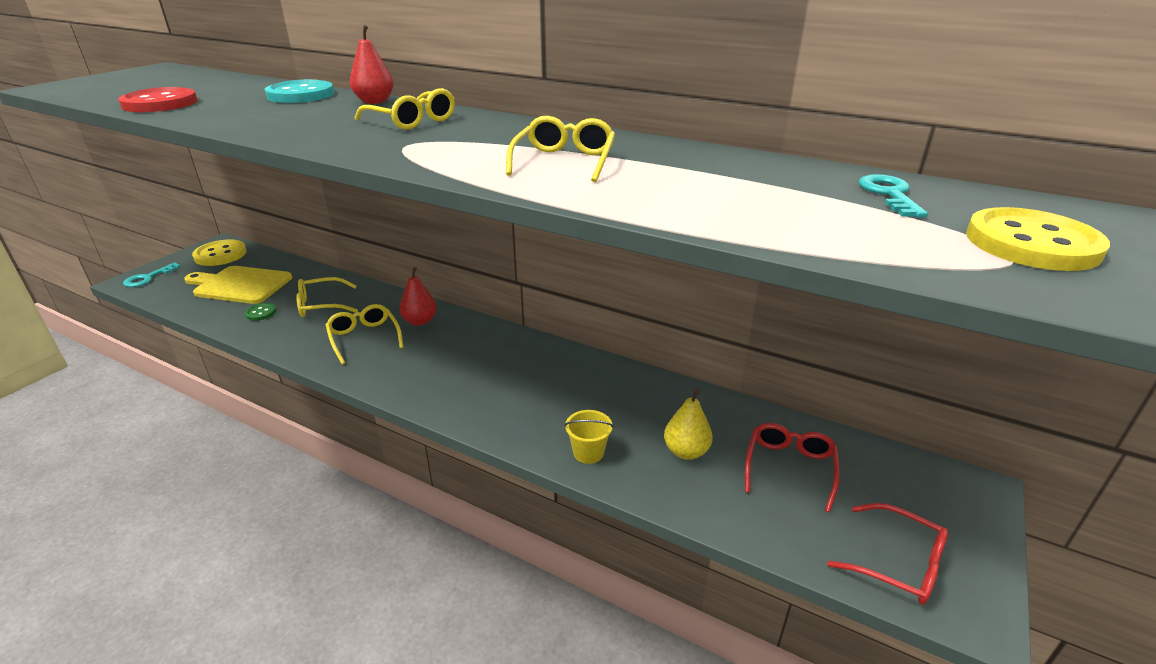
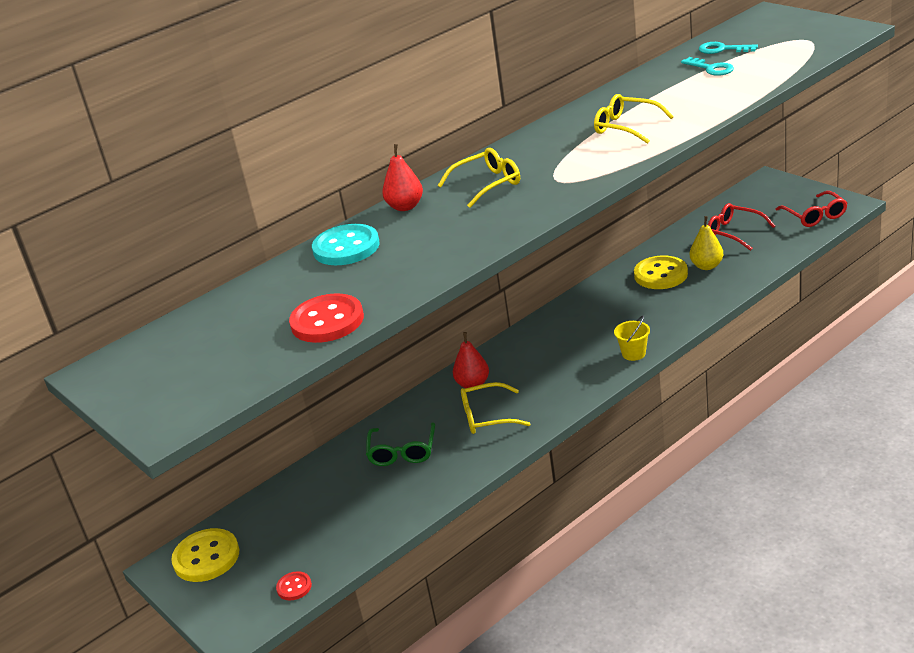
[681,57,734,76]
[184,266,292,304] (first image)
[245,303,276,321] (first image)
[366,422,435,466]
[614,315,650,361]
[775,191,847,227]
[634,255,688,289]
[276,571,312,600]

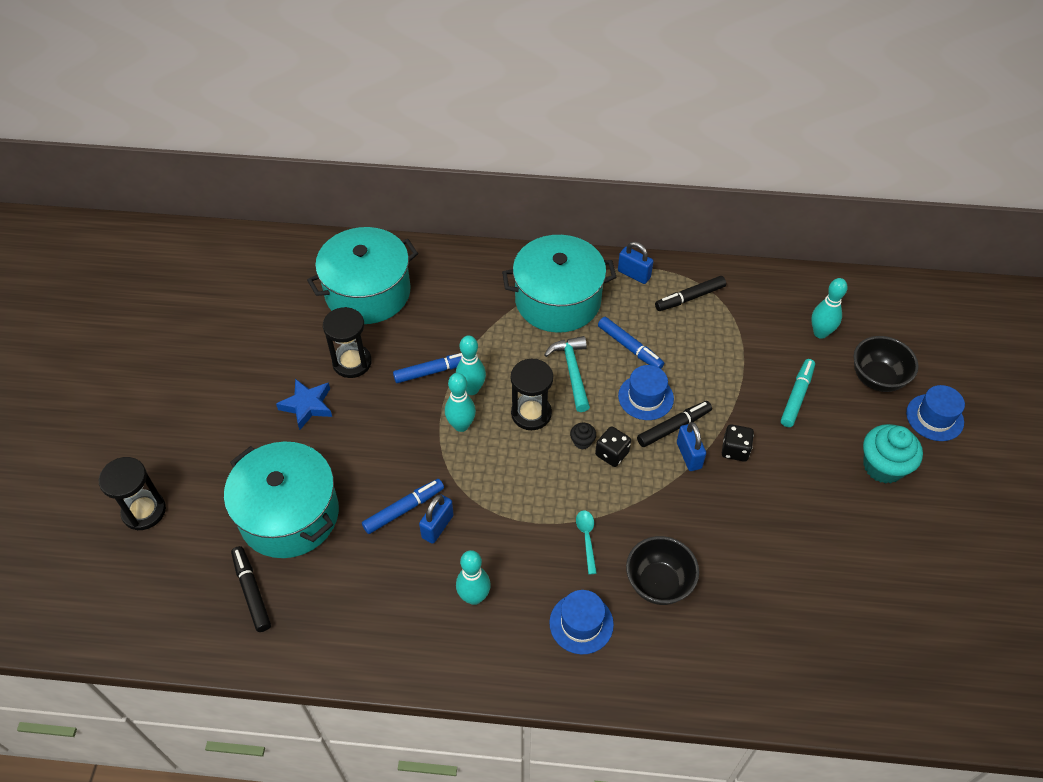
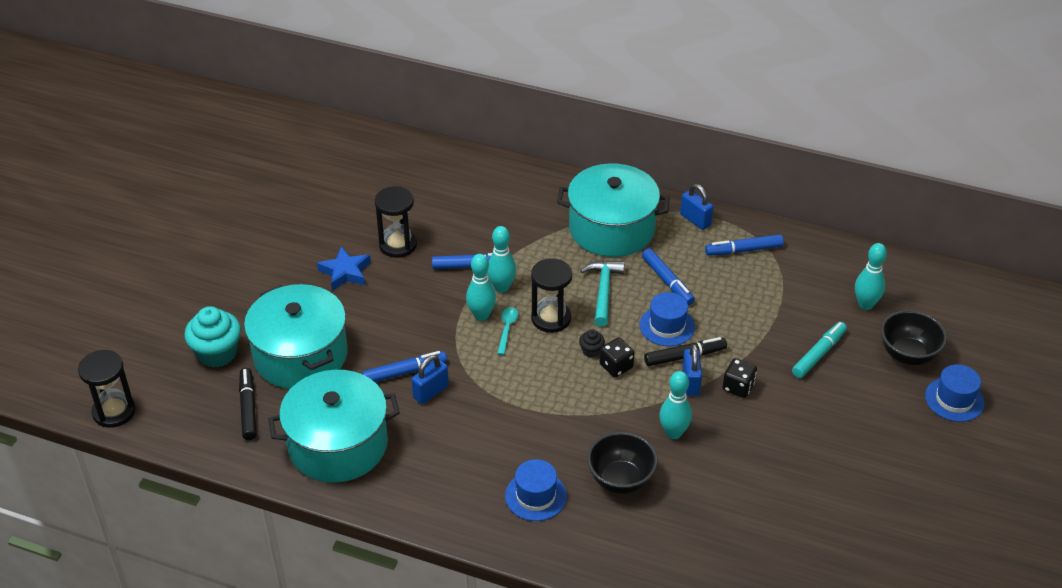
[78,350,136,428]
[268,370,400,483]
[659,371,692,439]
[497,307,518,355]
[705,234,784,256]
[184,306,241,367]

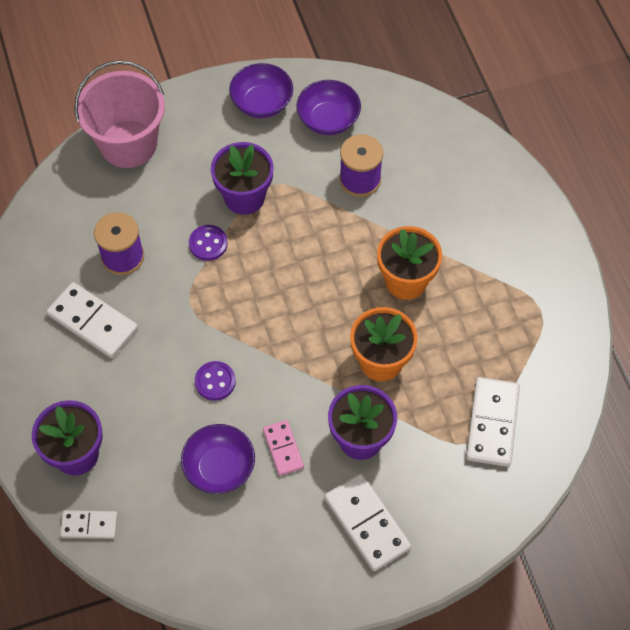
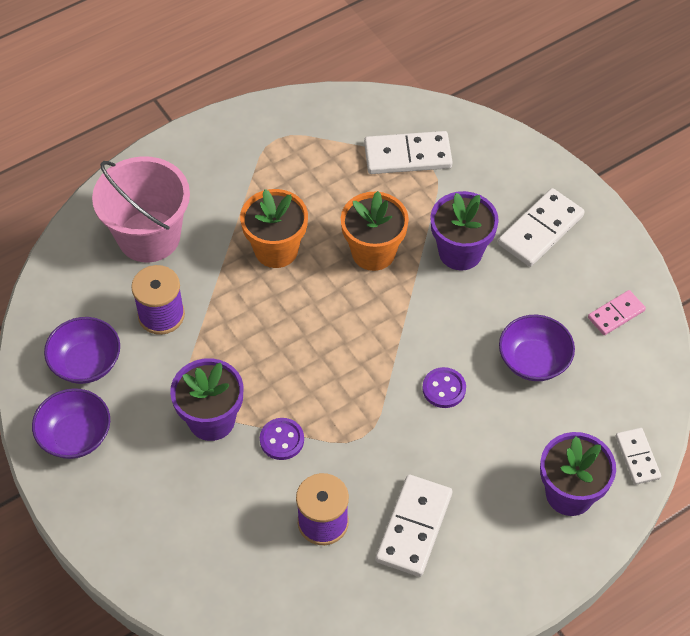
[92,156,190,263]
[588,290,646,335]

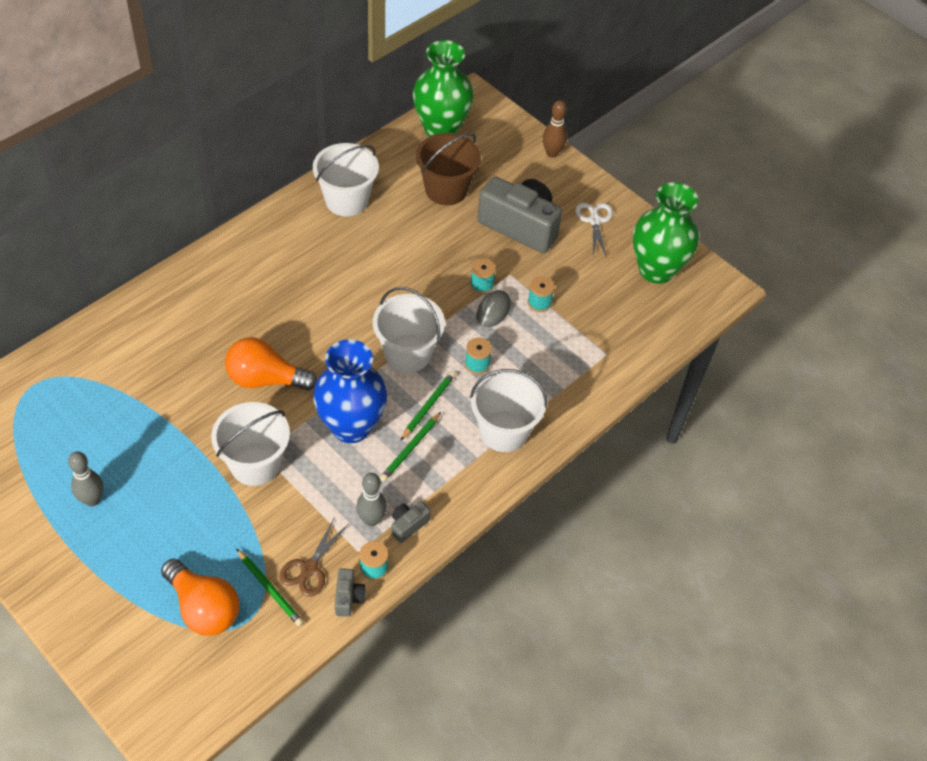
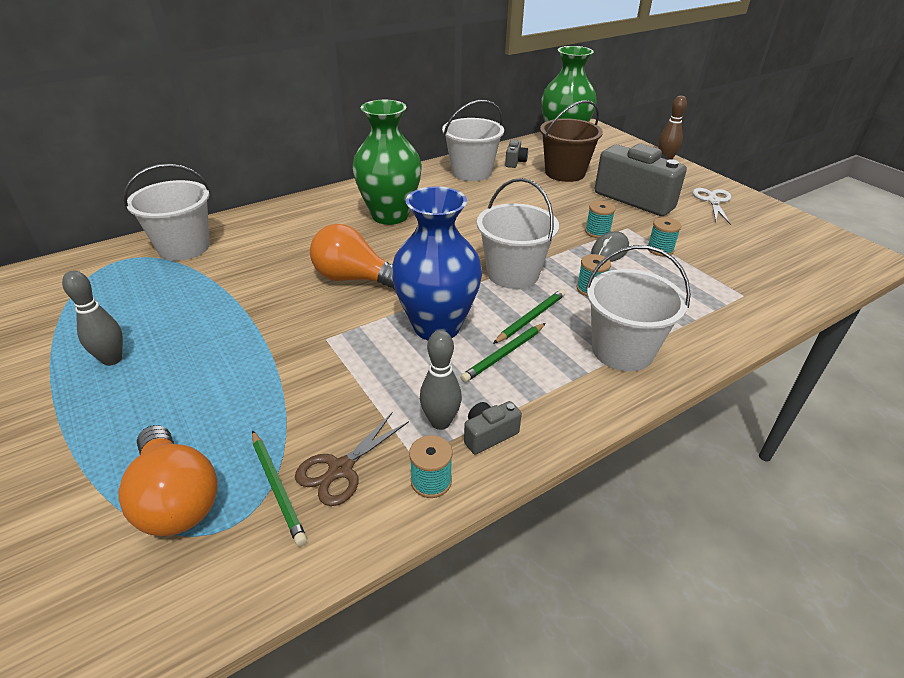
[123,164,210,261]
[505,140,528,168]
[352,100,422,225]

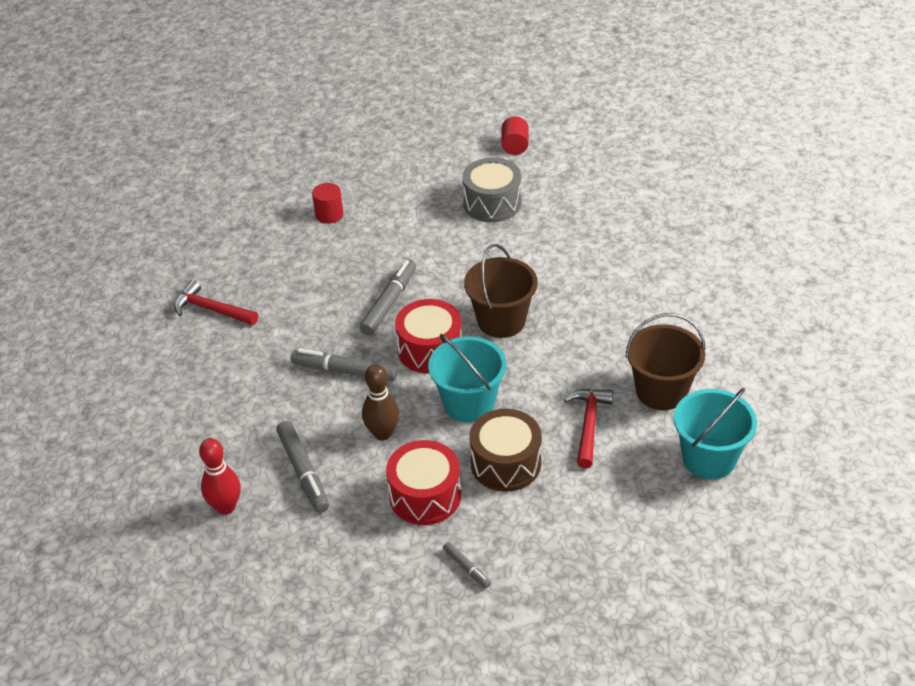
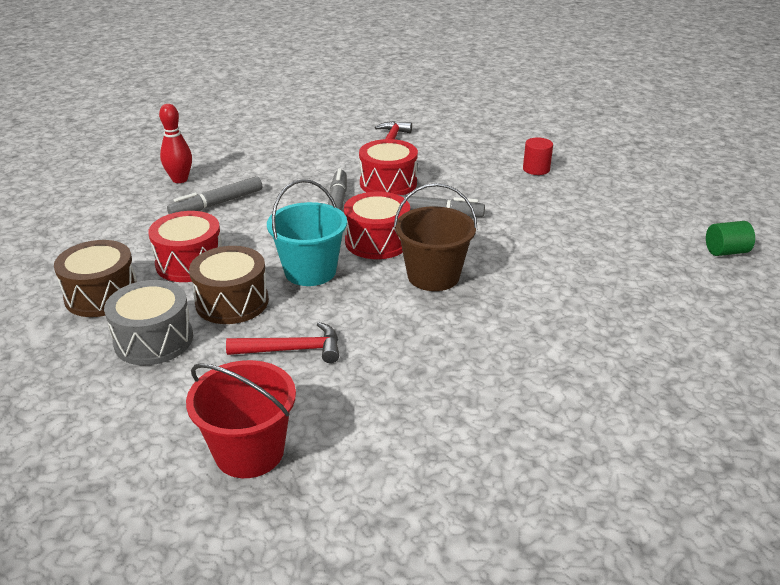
[362,364,399,441] (first image)
[54,240,137,317]
[104,280,193,365]
[706,221,755,256]
[626,313,706,410] (first image)
[186,360,296,478]
[359,139,418,195]

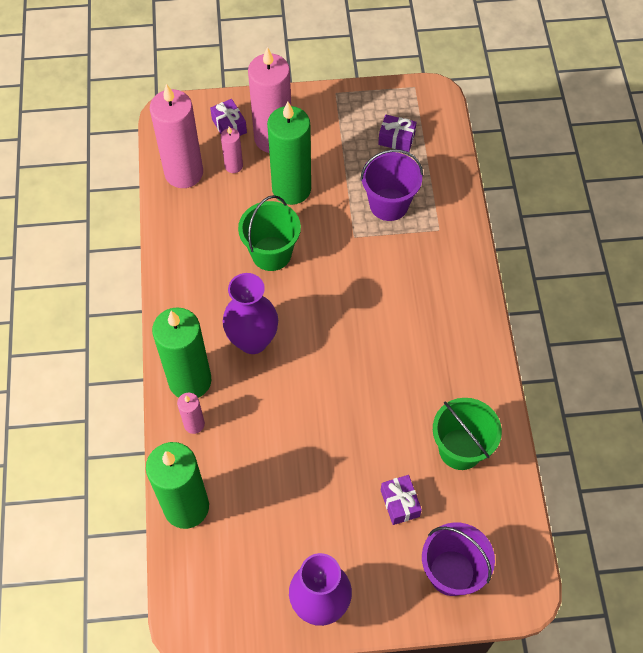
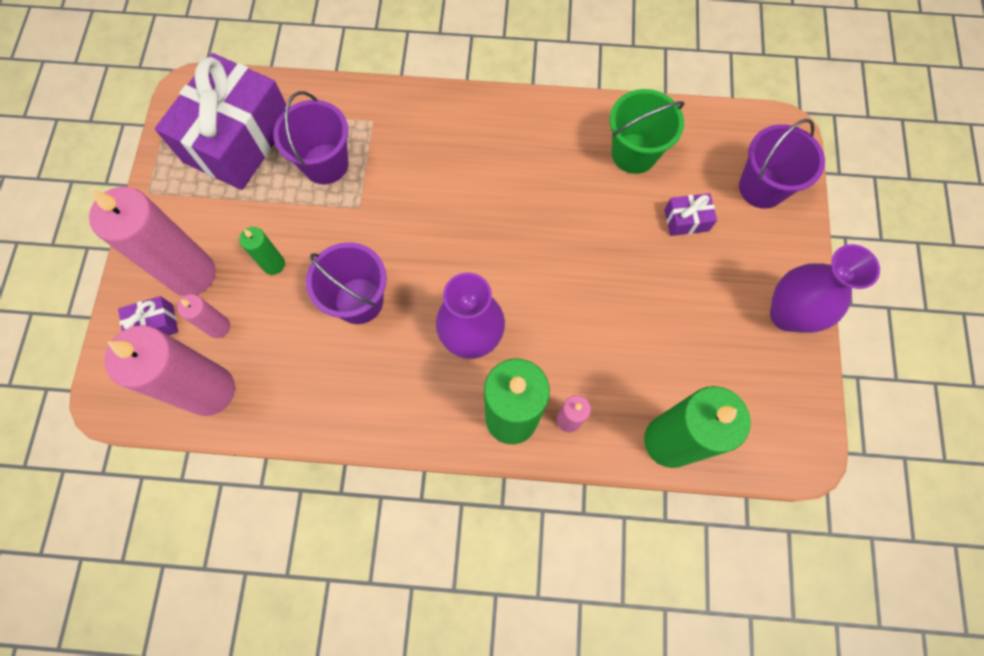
[306,242,387,324]
[239,227,285,275]
[155,53,286,190]

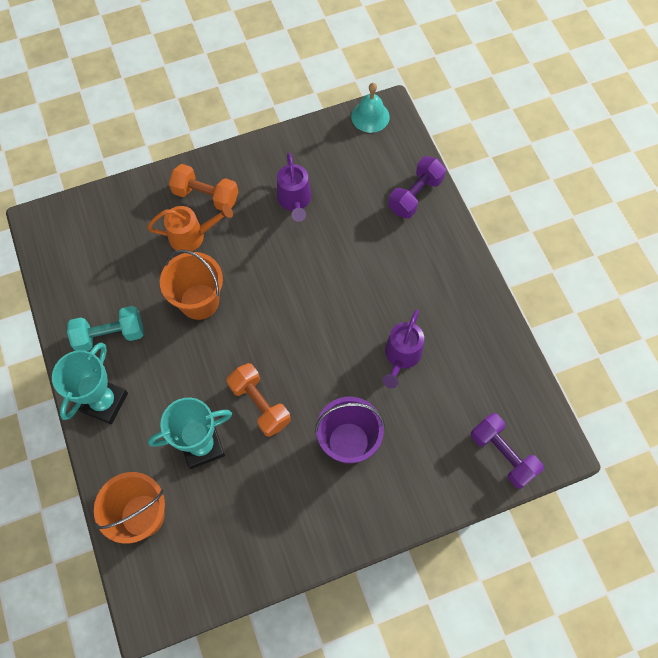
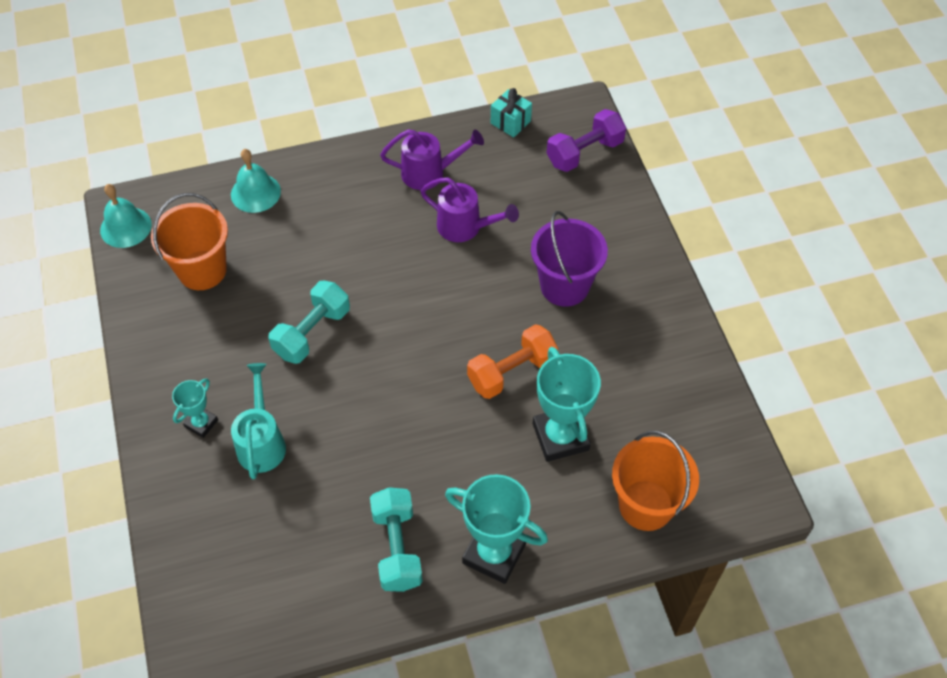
[231,363,286,479]
[151,193,228,290]
[172,379,218,438]
[380,129,484,190]
[231,149,281,213]
[268,280,350,364]
[491,88,532,137]

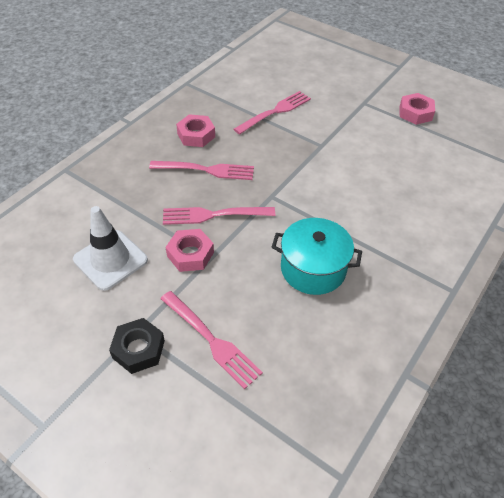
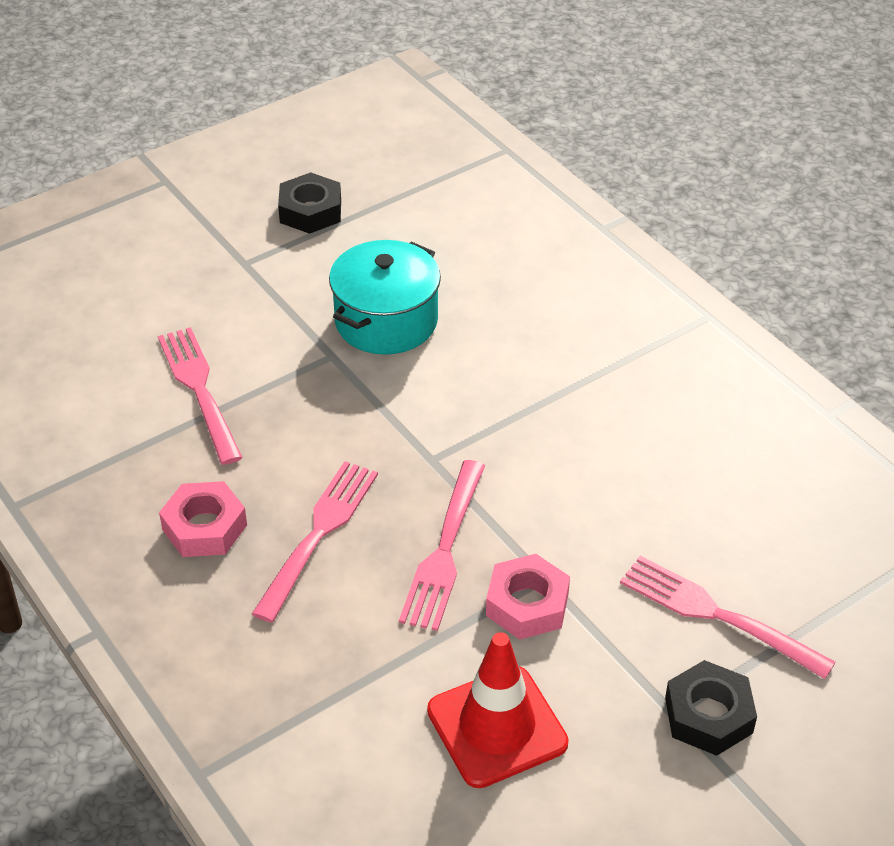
[427,632,569,788]
[620,556,836,679]
[329,240,441,355]
[278,172,341,234]

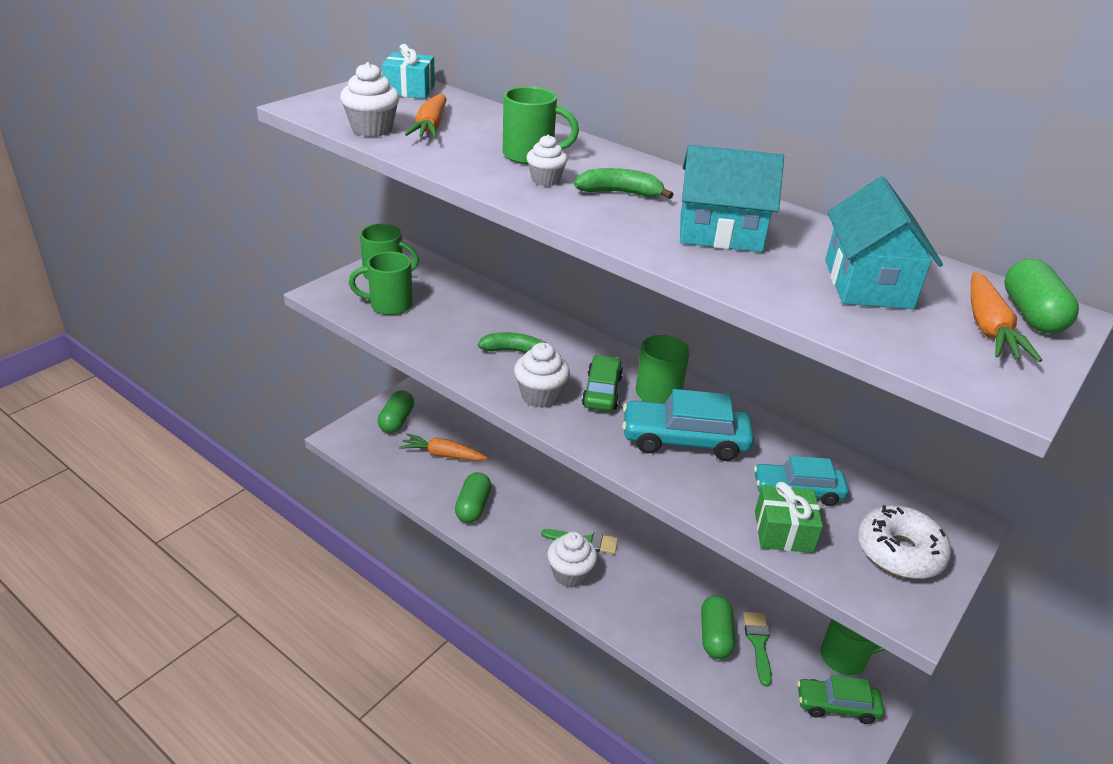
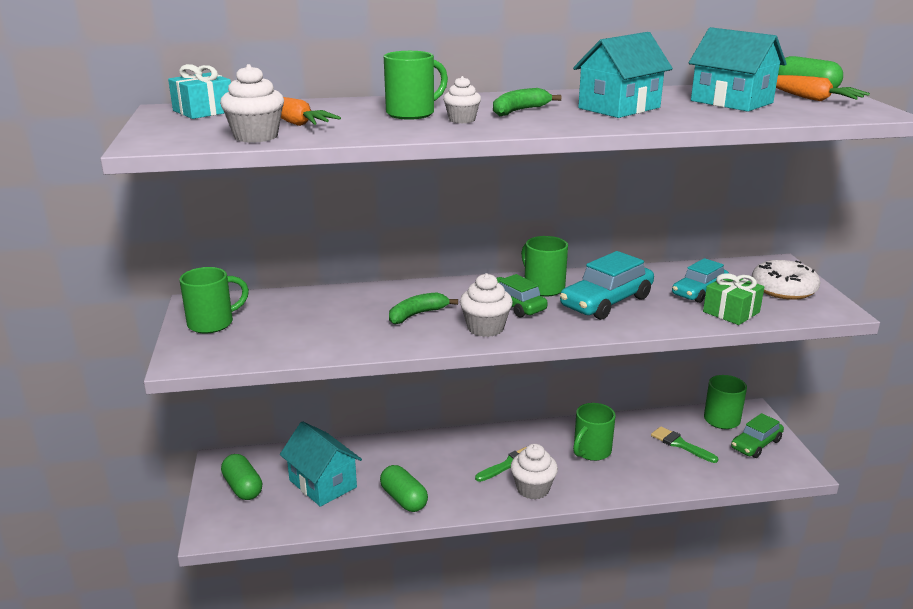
[573,403,616,461]
[280,421,362,507]
[701,595,735,659] (first image)

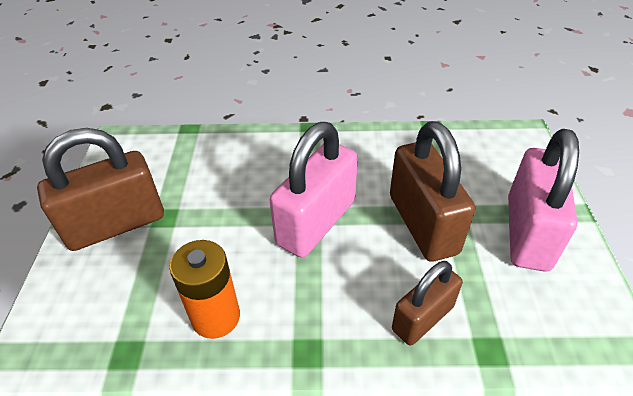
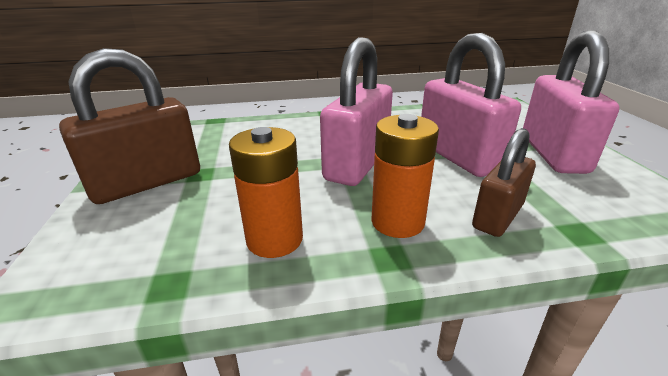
[421,33,521,177]
[371,114,439,238]

